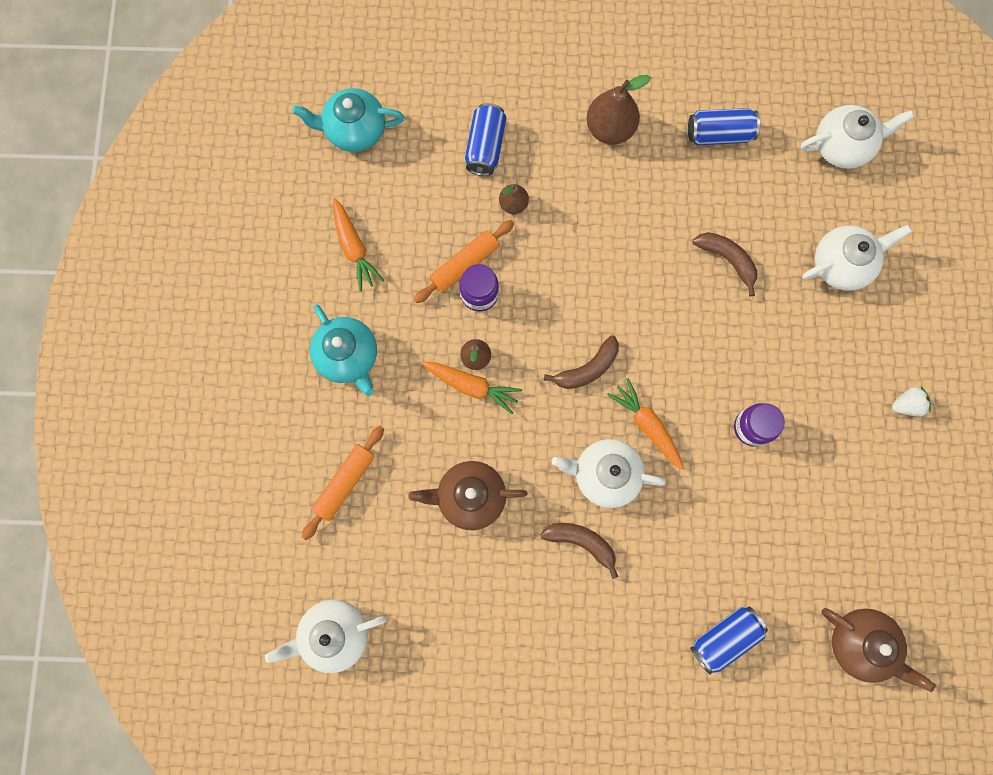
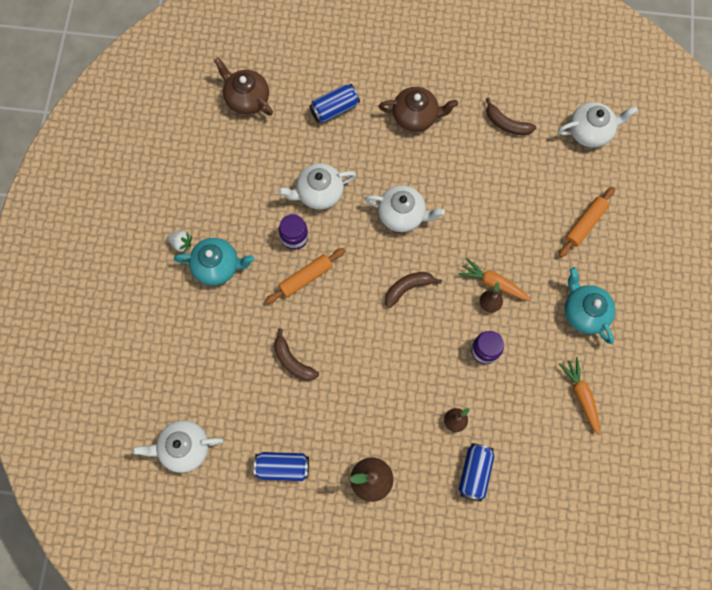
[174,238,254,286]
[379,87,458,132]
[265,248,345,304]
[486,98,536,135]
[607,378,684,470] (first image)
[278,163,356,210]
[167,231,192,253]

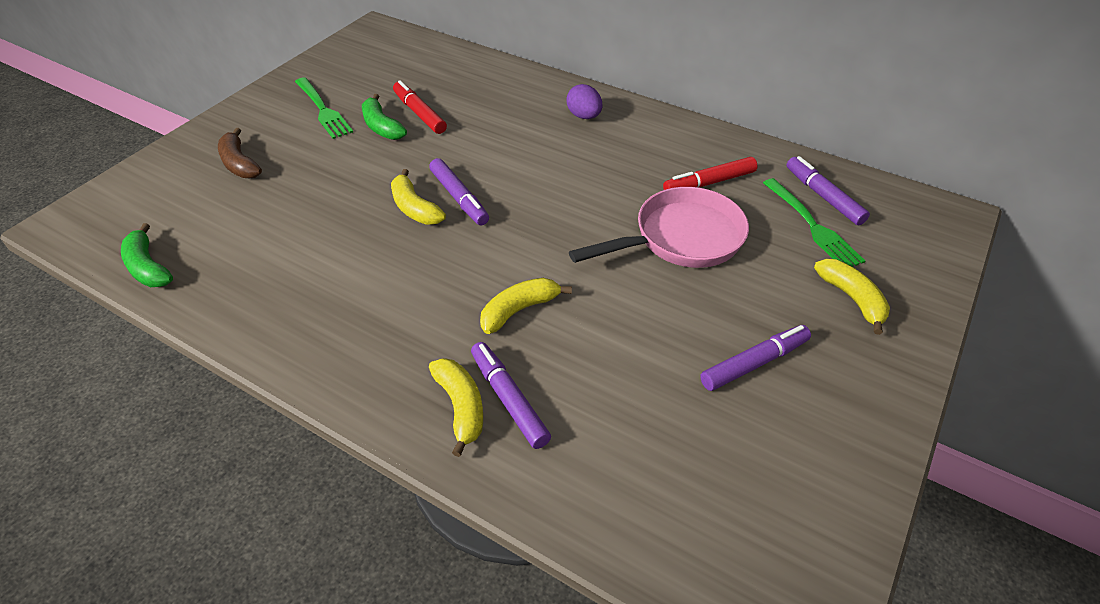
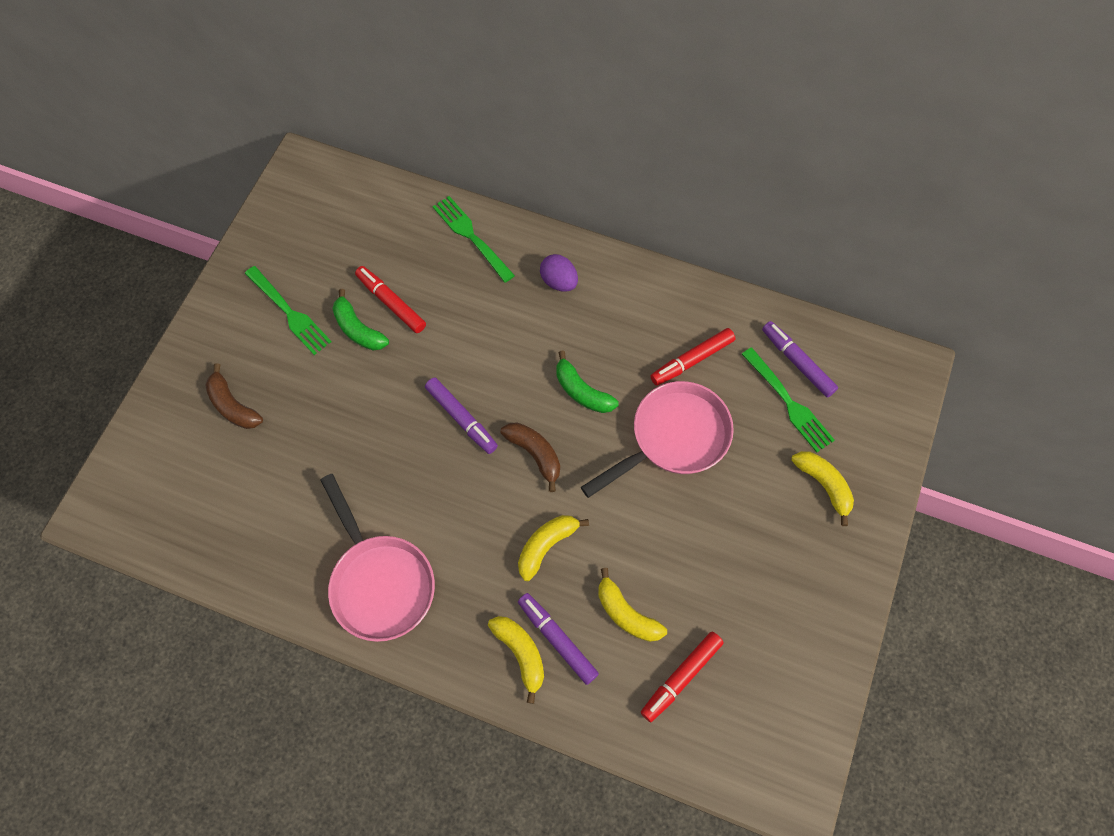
[556,350,619,413]
[598,568,667,642]
[700,325,811,391] (first image)
[320,474,435,642]
[432,196,515,283]
[501,422,560,492]
[641,632,724,722]

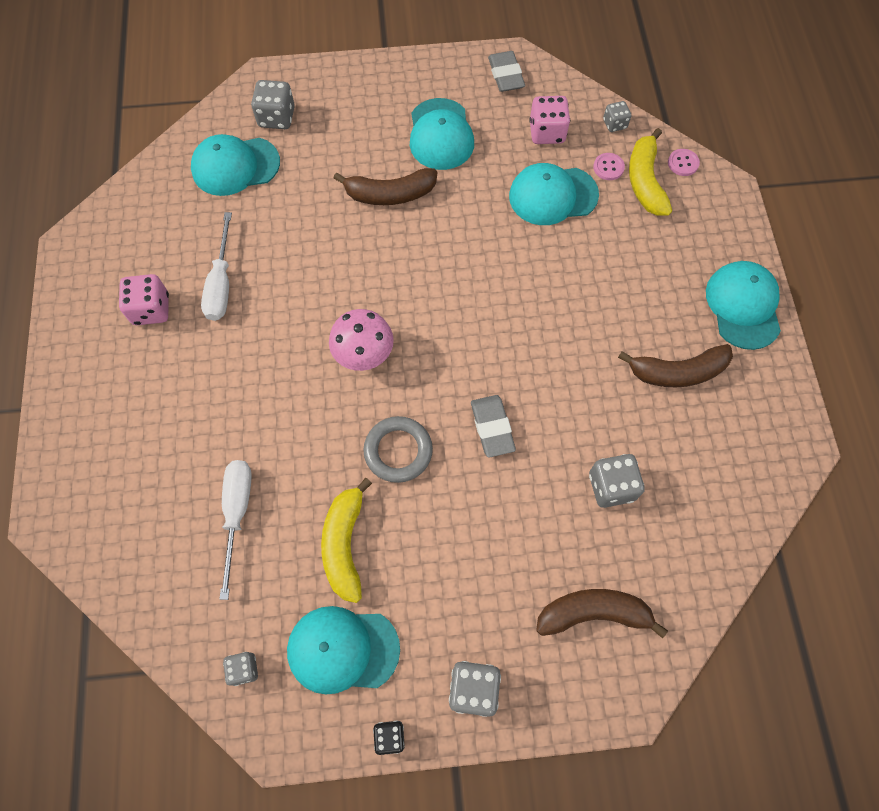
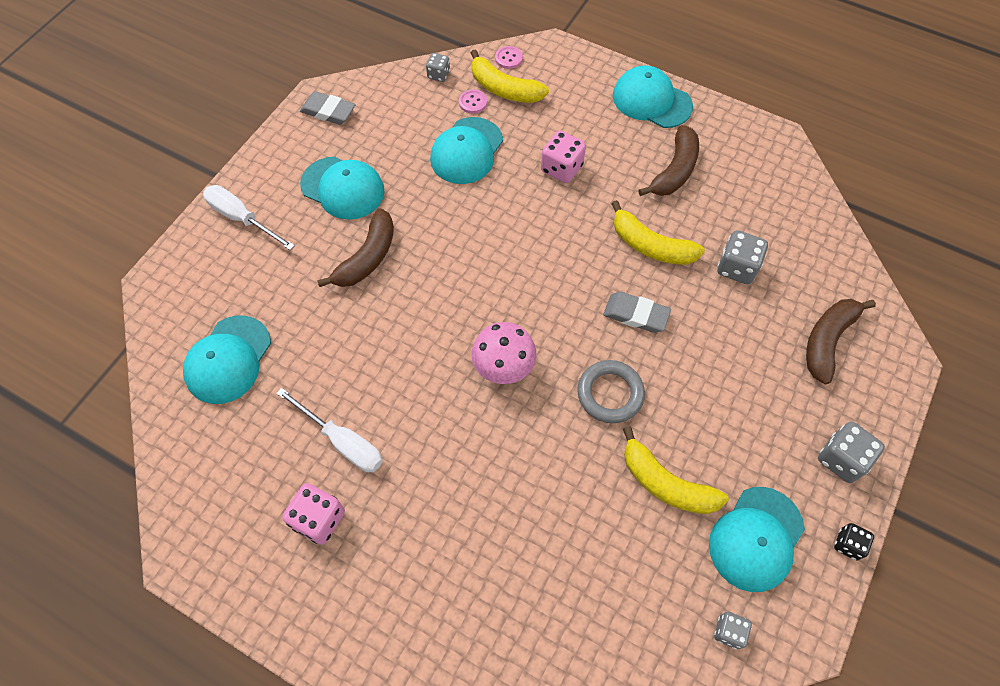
[203,185,295,250]
[251,80,295,129] (first image)
[541,130,586,183]
[611,200,705,265]

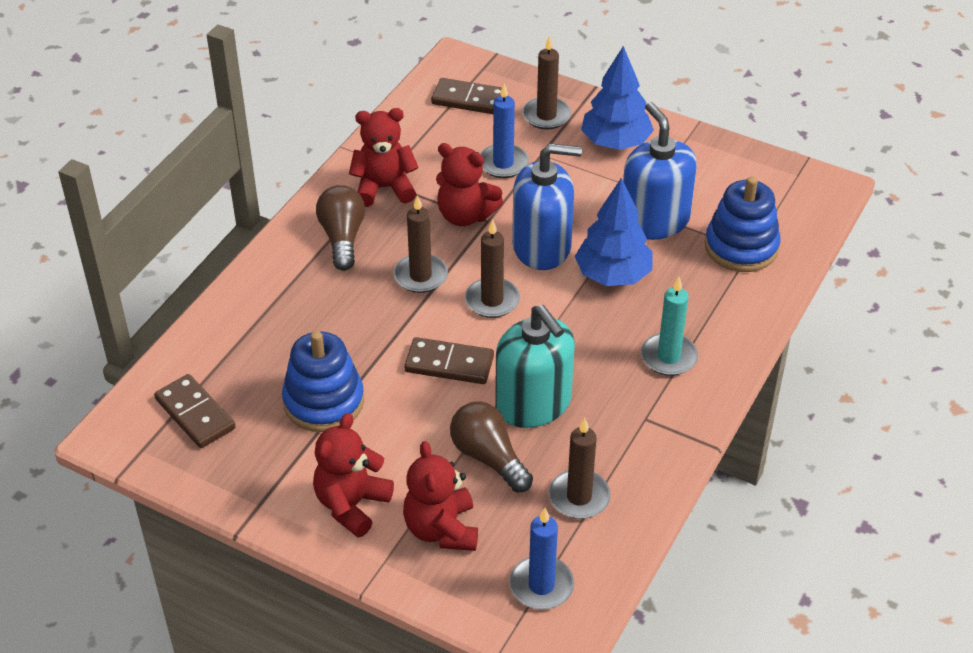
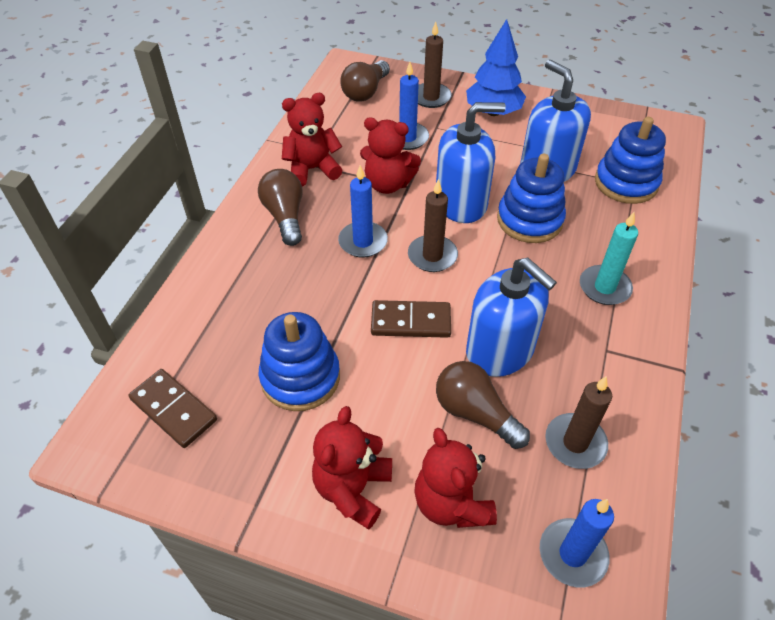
[338,165,388,258]
[340,60,390,101]
[466,258,557,377]
[497,154,566,243]

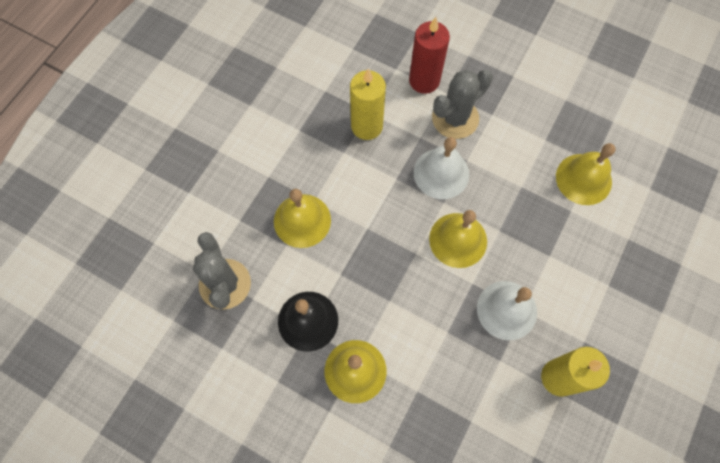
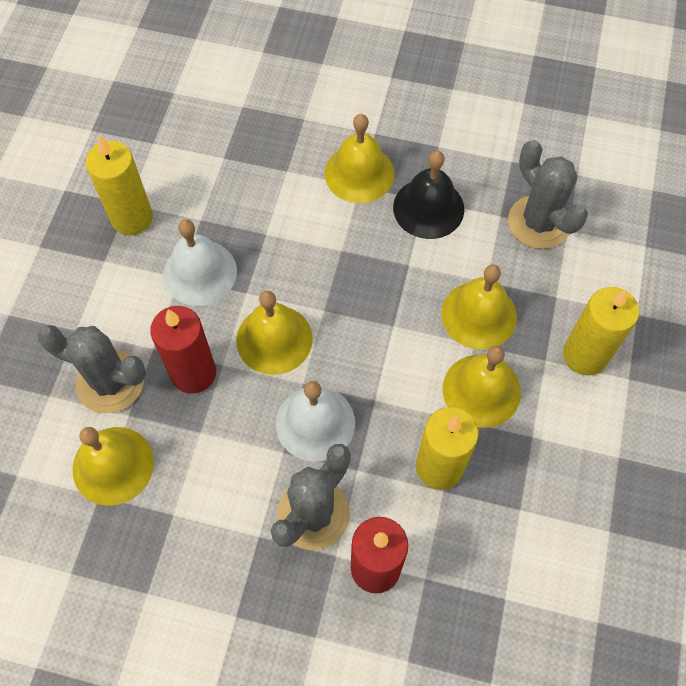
[37,326,146,414]
[150,306,216,394]
[443,346,521,428]
[563,287,639,376]

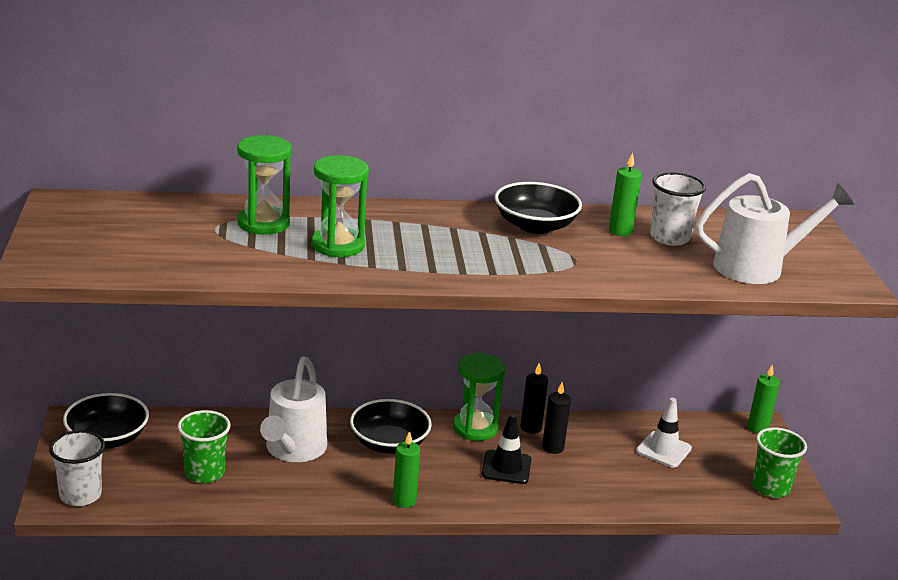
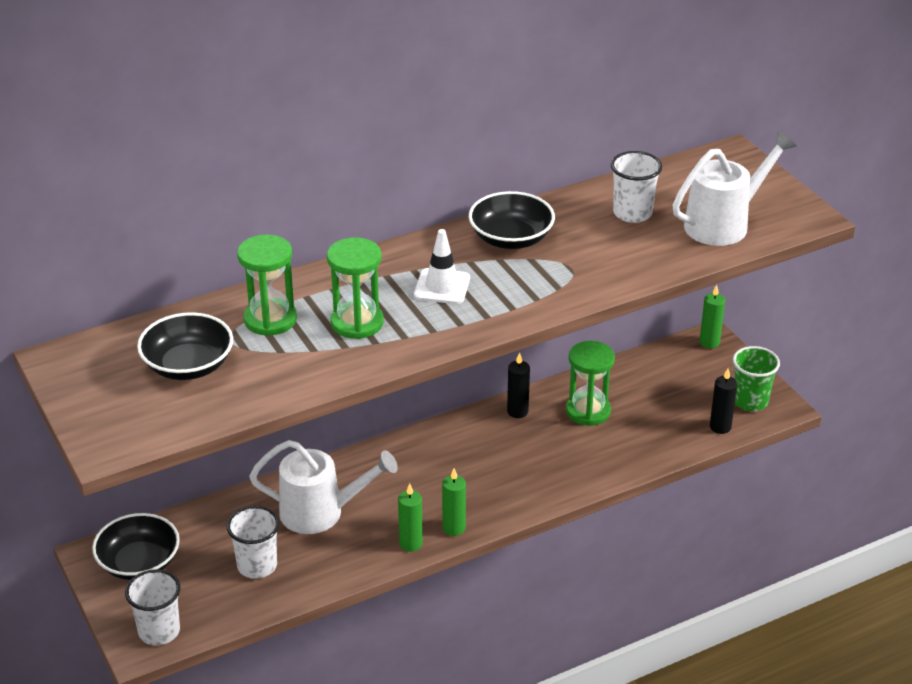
[227,506,280,579]
[249,440,398,534]
[137,312,233,380]
[566,341,615,426]
[482,414,531,484] (first image)
[710,369,737,434]
[398,483,423,552]
[414,229,470,304]

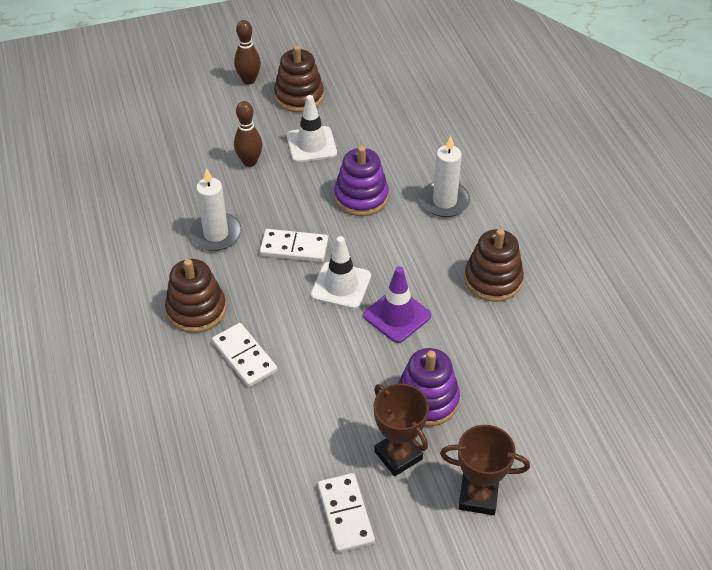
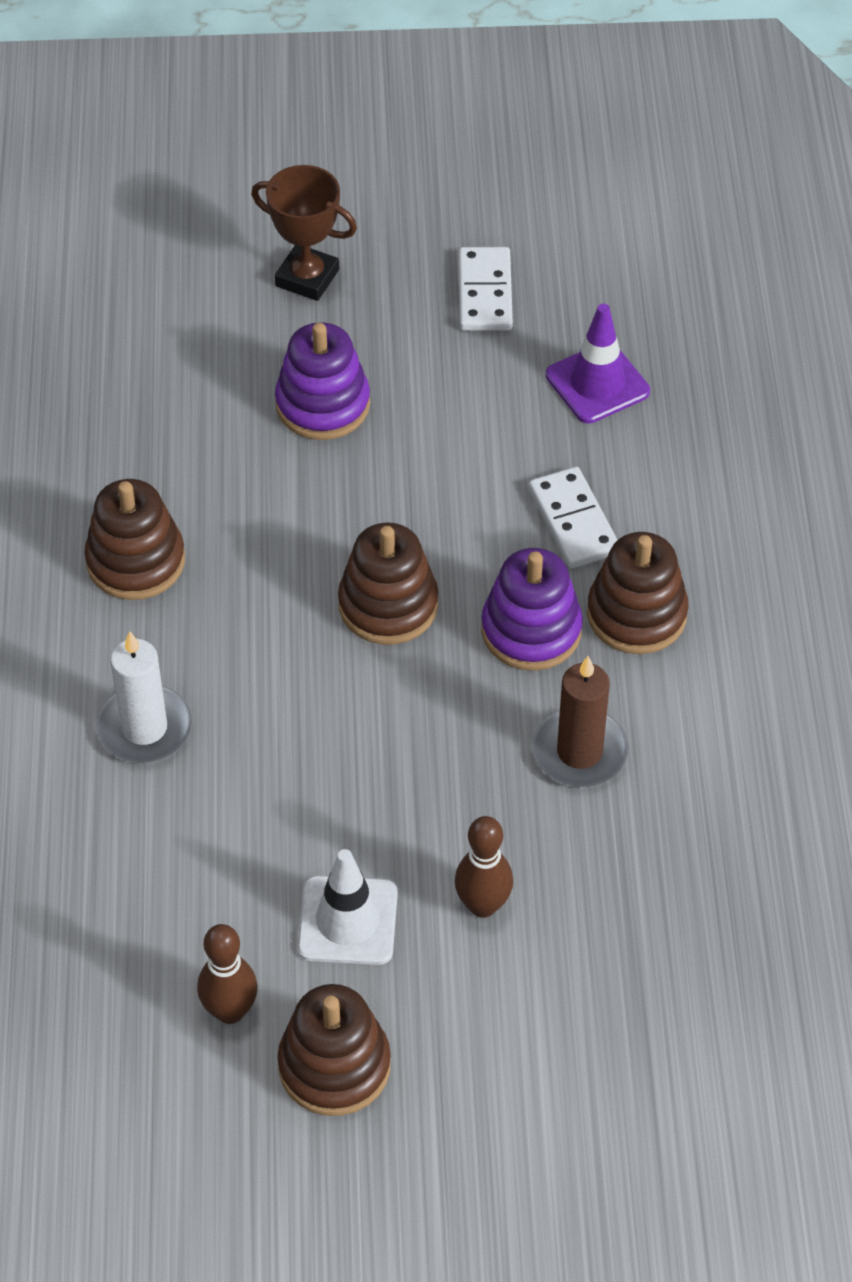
[532,656,629,787]
[197,924,258,1024]
[260,229,328,262] (first image)
[338,522,438,645]
[481,548,583,671]
[546,304,650,424]
[374,383,429,476] (first image)

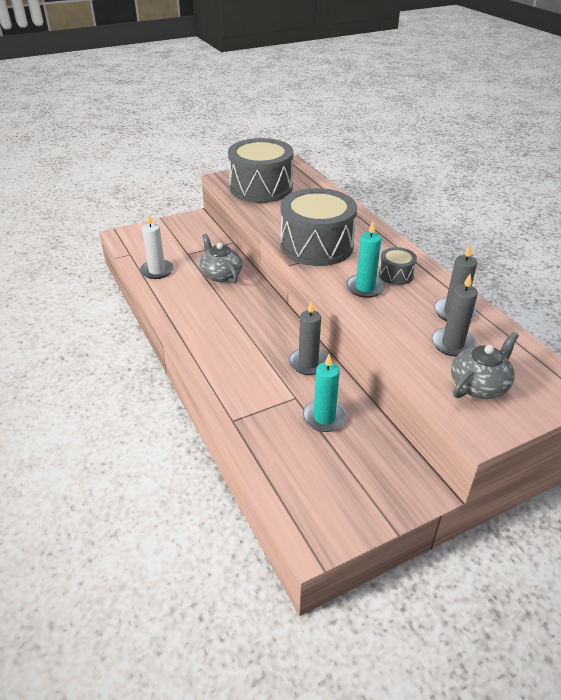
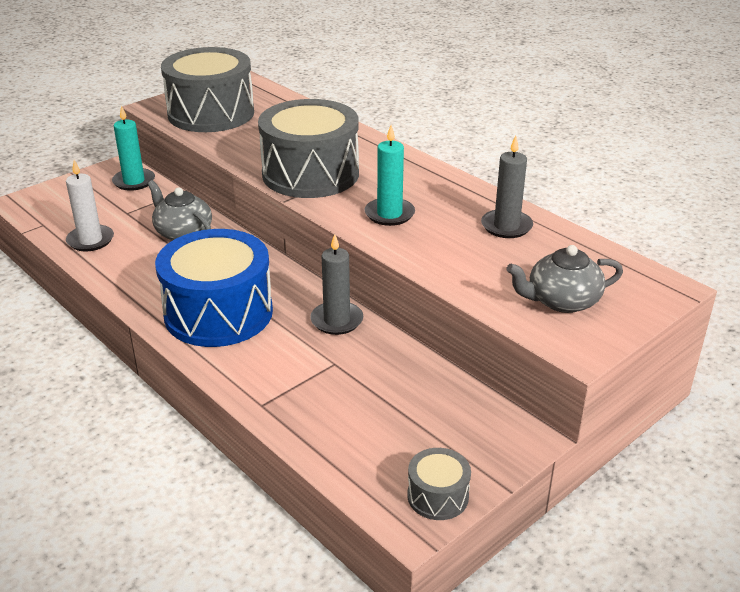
[112,106,155,191]
[407,448,471,520]
[432,274,478,357] (first image)
[506,245,623,313]
[155,229,273,347]

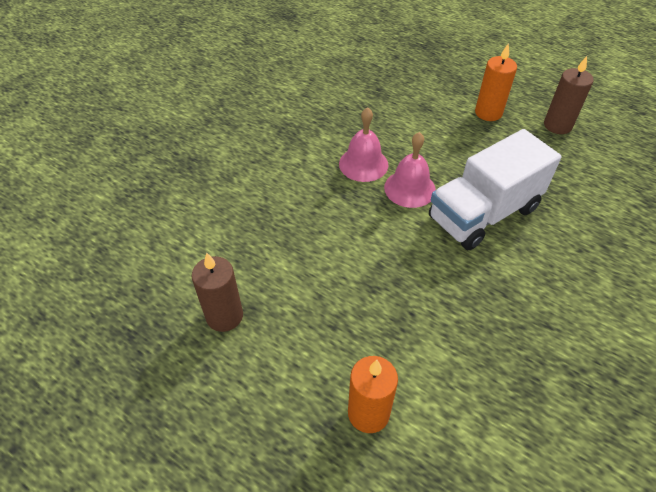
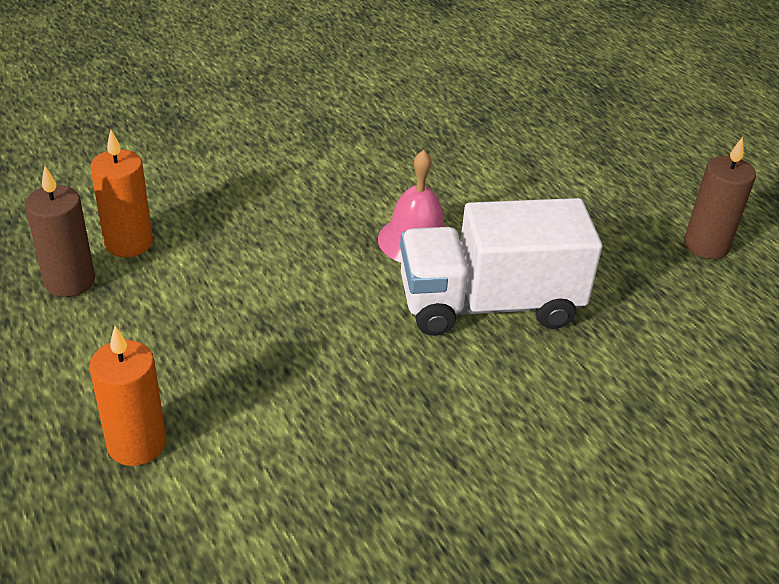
[339,107,388,182] (first image)
[90,130,153,257]

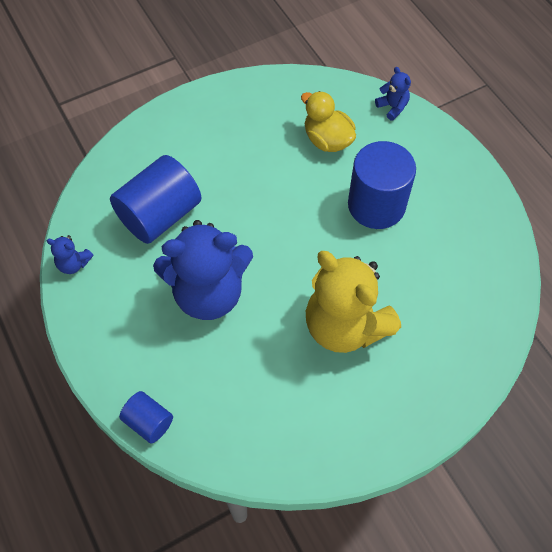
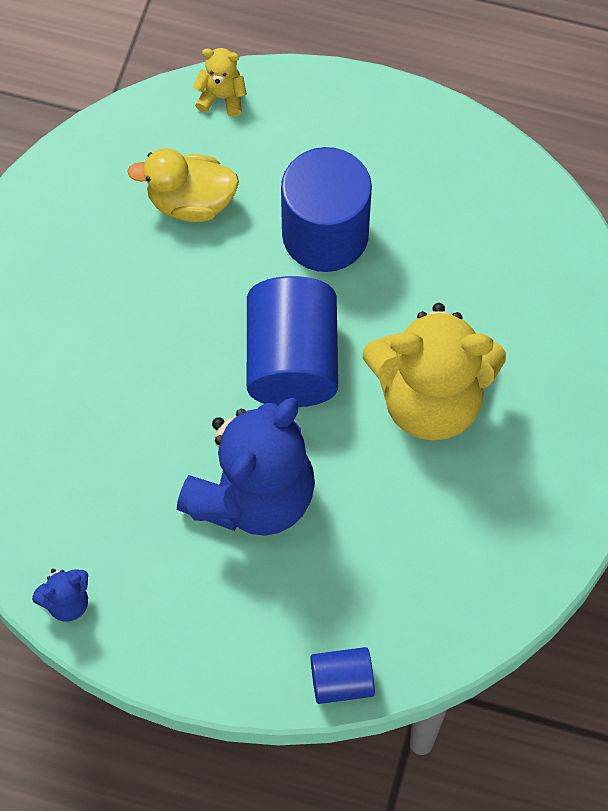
[247,276,338,407]
[193,48,247,117]

